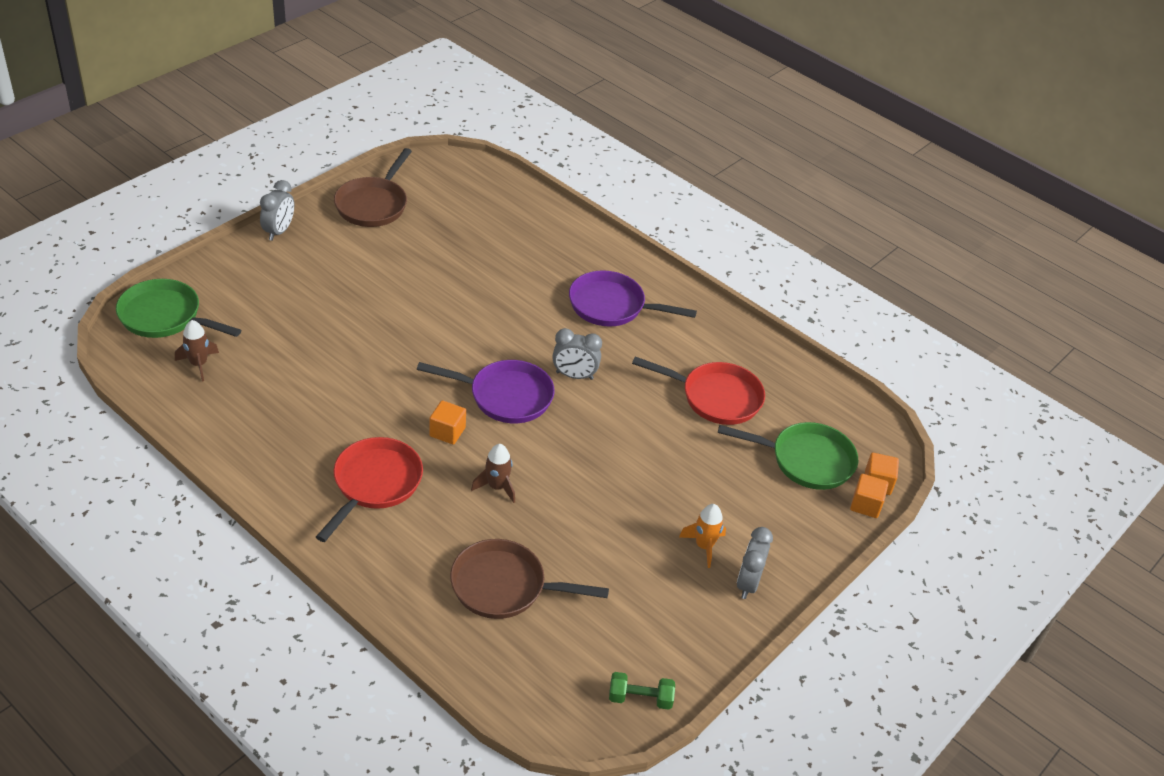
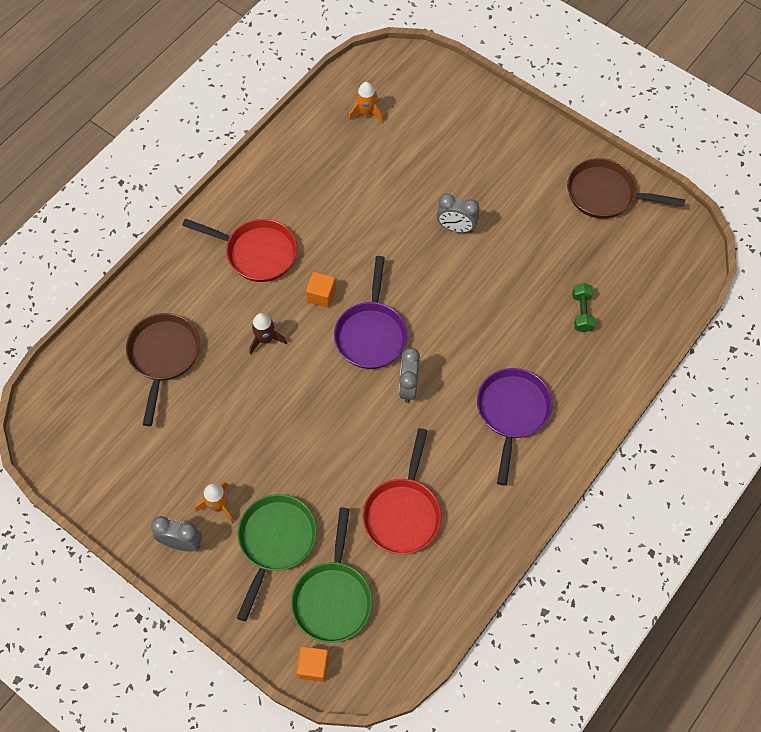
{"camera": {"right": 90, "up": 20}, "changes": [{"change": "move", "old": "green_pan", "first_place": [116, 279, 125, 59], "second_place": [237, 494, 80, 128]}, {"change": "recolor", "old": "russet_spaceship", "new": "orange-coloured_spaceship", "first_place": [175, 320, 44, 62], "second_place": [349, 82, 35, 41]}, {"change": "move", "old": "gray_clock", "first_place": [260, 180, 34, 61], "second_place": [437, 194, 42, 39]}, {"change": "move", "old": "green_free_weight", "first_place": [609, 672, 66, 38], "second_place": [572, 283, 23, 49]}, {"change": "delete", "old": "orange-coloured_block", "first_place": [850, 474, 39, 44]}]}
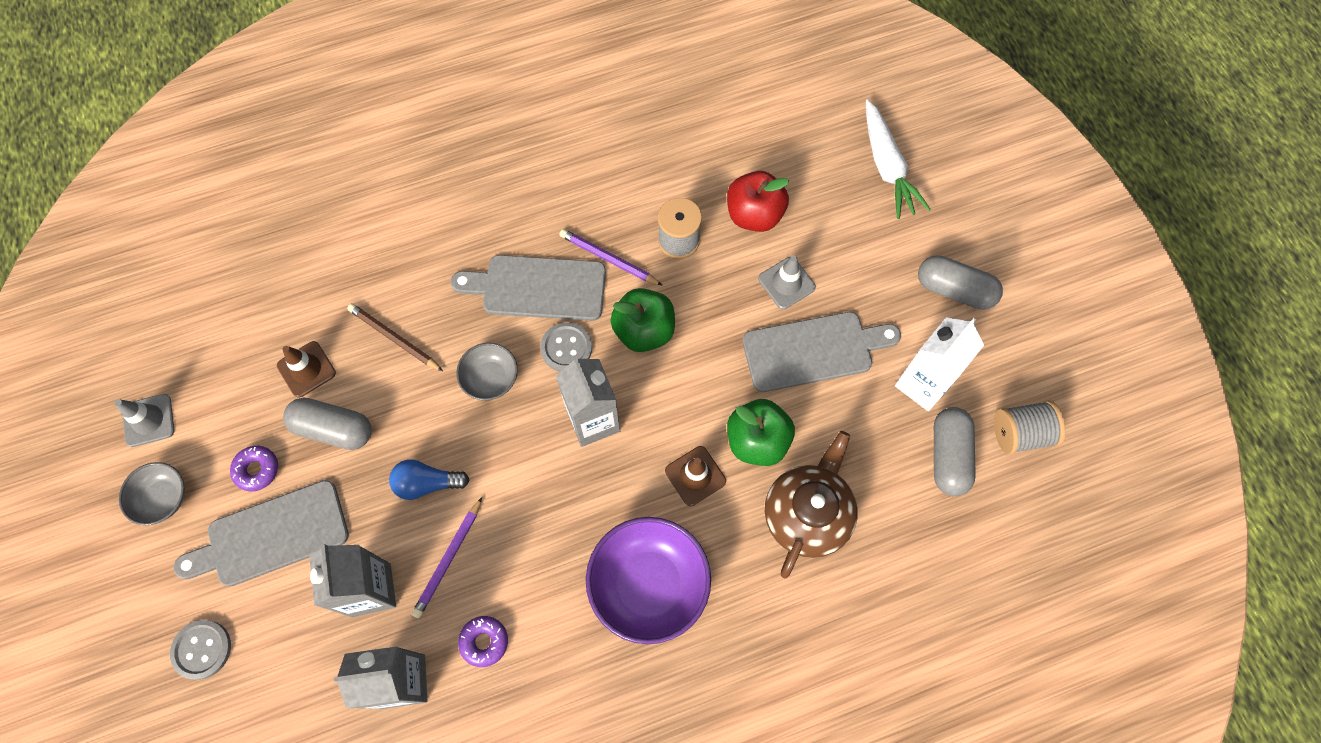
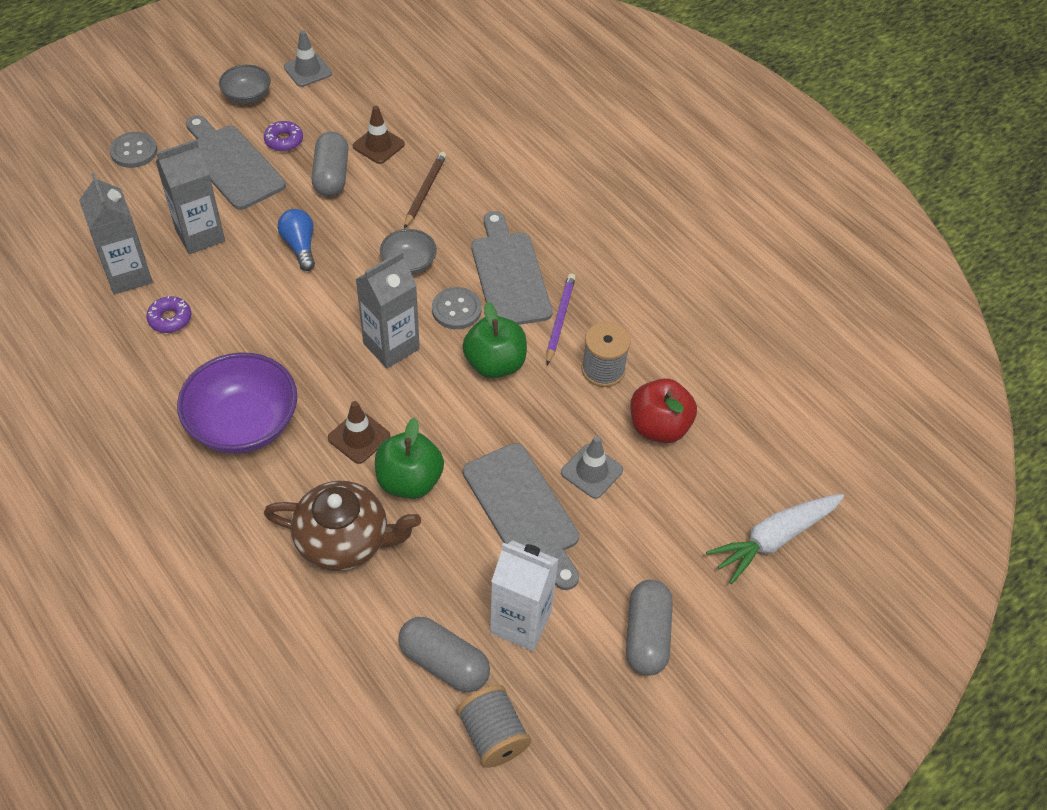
{"camera": {"right": 70, "up": -15}, "changes": [{"change": "rotate", "old": "gray_pill", "first_place": [934, 407, 42, 89], "second_place": [398, 617, 92, 75], "degrees": 45}, {"change": "delete", "old": "purple_wooden_pencil", "first_place": [412, 497, 70, 121]}]}
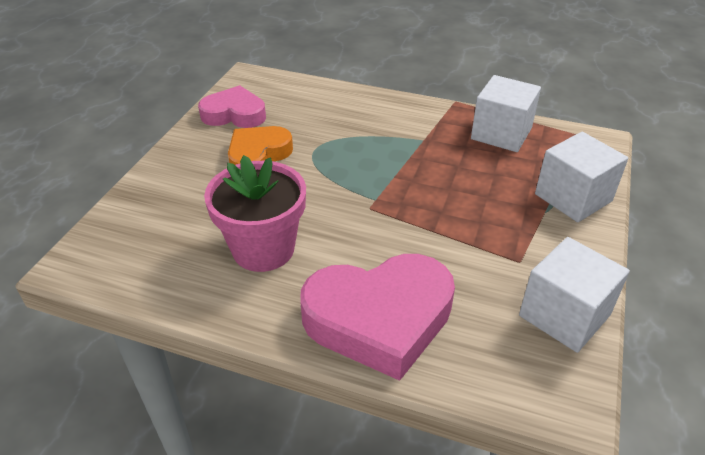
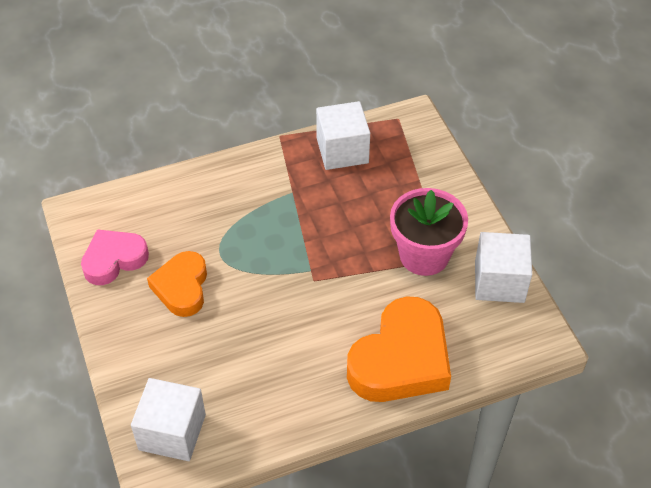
{"camera": {"right": -40, "up": 10}, "changes": [{"change": "move", "old": "snow-white_block", "first_place": [535, 132, 93, 90], "second_place": [131, 378, 75, 83]}, {"change": "recolor", "old": "rose-pink_heart", "new": "orange-coloured_heart", "first_place": [300, 254, 155, 127], "second_place": [347, 296, 104, 106]}, {"change": "move", "old": "rose-pink_plant_pot", "first_place": [204, 155, 102, 117], "second_place": [390, 188, 78, 88]}]}
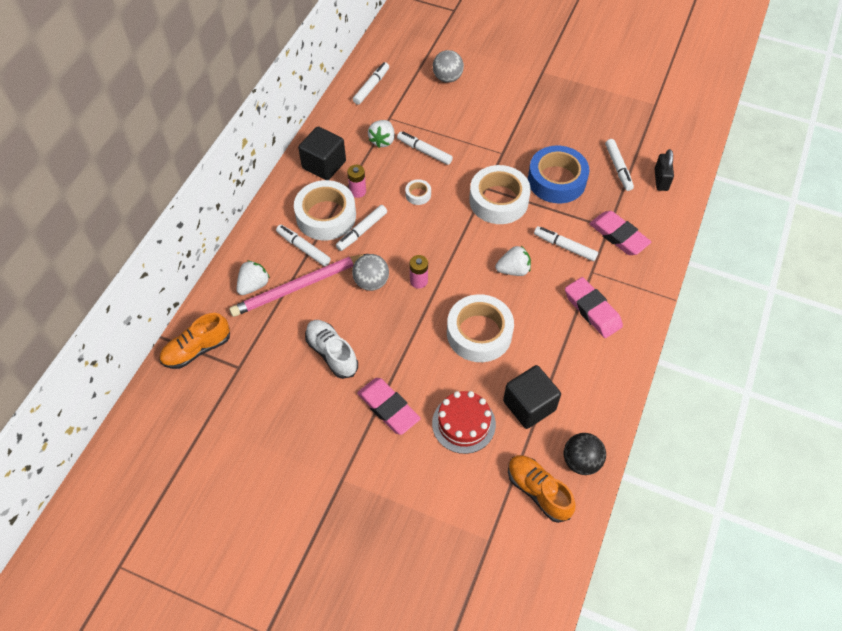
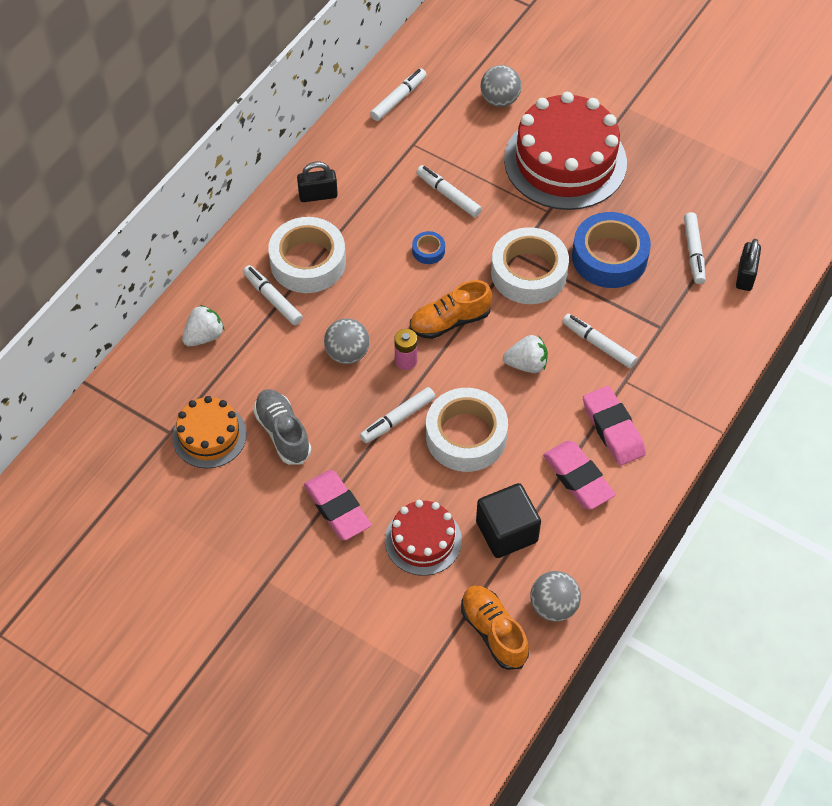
{"camera": {"right": 10, "up": 0}, "changes": [{"change": "insert", "new": "orange-coloured_cake", "second_place": [172, 396, 75, 72]}, {"change": "recolor", "old": "snow-white_lace-up_shoe", "new": "gray_lace-up_shoe", "first_place": [305, 320, 53, 59], "second_place": [254, 389, 57, 76]}, {"change": "replace", "old": "jet-black_block", "new": "jet-black_small_lock", "first_place": [298, 127, 48, 53], "second_place": [297, 162, 41, 40]}, {"change": "move", "old": "snow-white_marker_pen", "first_place": [336, 205, 51, 46], "second_place": [360, 387, 76, 56]}, {"change": "move", "old": "orange-coloured_lace-up_shoe", "first_place": [159, 313, 71, 56], "second_place": [410, 280, 82, 59]}, {"change": "recolor", "old": "snow-white_tape", "new": "royal_blue_tape", "first_place": [405, 179, 26, 26], "second_place": [412, 231, 33, 33]}, {"change": "insert", "new": "crimson_cake", "second_place": [504, 92, 123, 118]}, {"change": "recolor", "old": "jet-black_sphere", "new": "gray_sphere", "first_place": [564, 433, 42, 42], "second_place": [530, 571, 51, 51]}, {"change": "move", "old": "rose-pink_eraser", "first_place": [589, 211, 62, 44], "second_place": [543, 441, 73, 69]}, {"change": "delete", "old": "rose-pink_wooden_pencil", "first_place": [229, 254, 137, 63]}, {"change": "delete", "old": "rose-pink_power_cell", "first_place": [347, 165, 19, 33]}, {"change": "delete", "old": "snow-white_toy_strawberry", "first_place": [368, 120, 27, 28]}]}
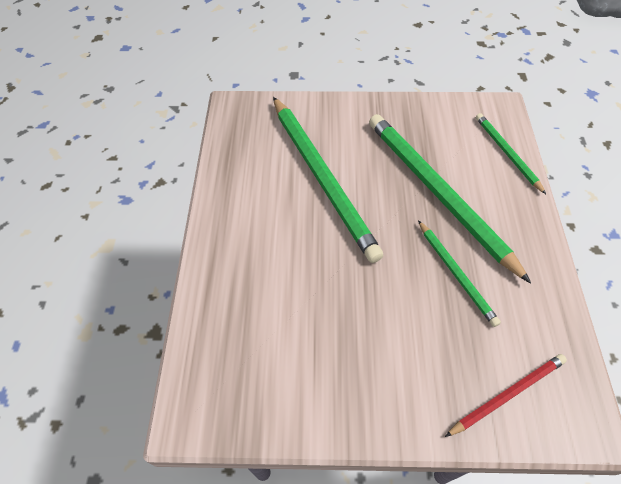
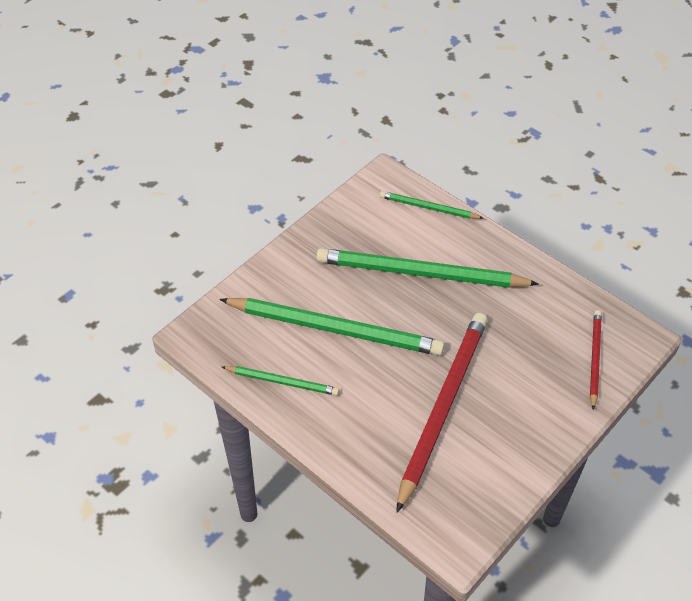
{"camera": {"right": -50, "up": -5}, "changes": [{"change": "move", "old": "green_wooden_pencil", "first_place": [418, 220, 83, 107], "second_place": [222, 366, 117, 30]}, {"change": "insert", "new": "crimson_wooden_pencil", "second_place": [396, 313, 91, 200]}]}
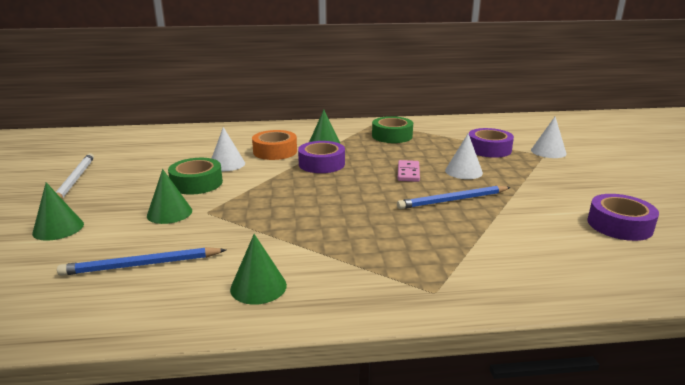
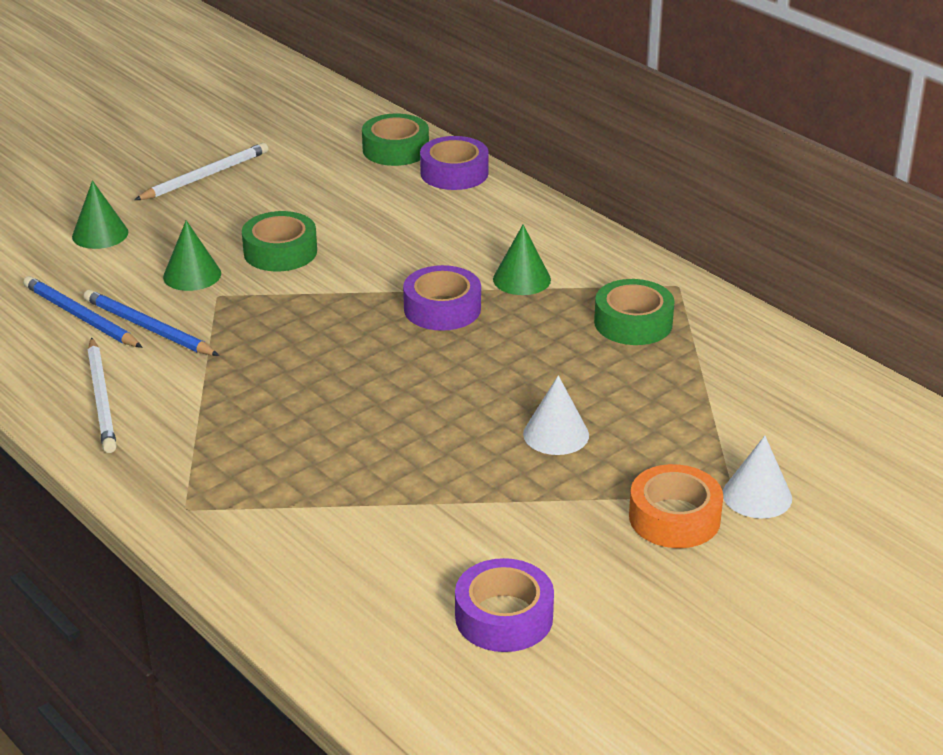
{"camera": {"right": 55, "up": 10}, "changes": [{"change": "move", "old": "royal_blue_wooden_pencil", "first_place": [397, 186, 114, 23], "second_place": [84, 290, 135, 66]}, {"change": "replace", "old": "green_cone_shape", "new": "snow-white_wooden_pencil", "first_place": [230, 234, 57, 71], "second_place": [88, 337, 29, 116]}, {"change": "insert", "new": "green_tape", "second_place": [362, 114, 67, 52]}, {"change": "move", "old": "purple_tape", "first_place": [469, 128, 45, 30], "second_place": [420, 136, 69, 54]}, {"change": "move", "old": "orange-coloured_tape", "first_place": [252, 130, 45, 30], "second_place": [629, 464, 94, 84]}, {"change": "delete", "old": "snow-white_cone_shape", "first_place": [211, 127, 34, 44]}, {"change": "delete", "old": "rose-pink_domino_tile", "first_place": [397, 160, 23, 22]}]}
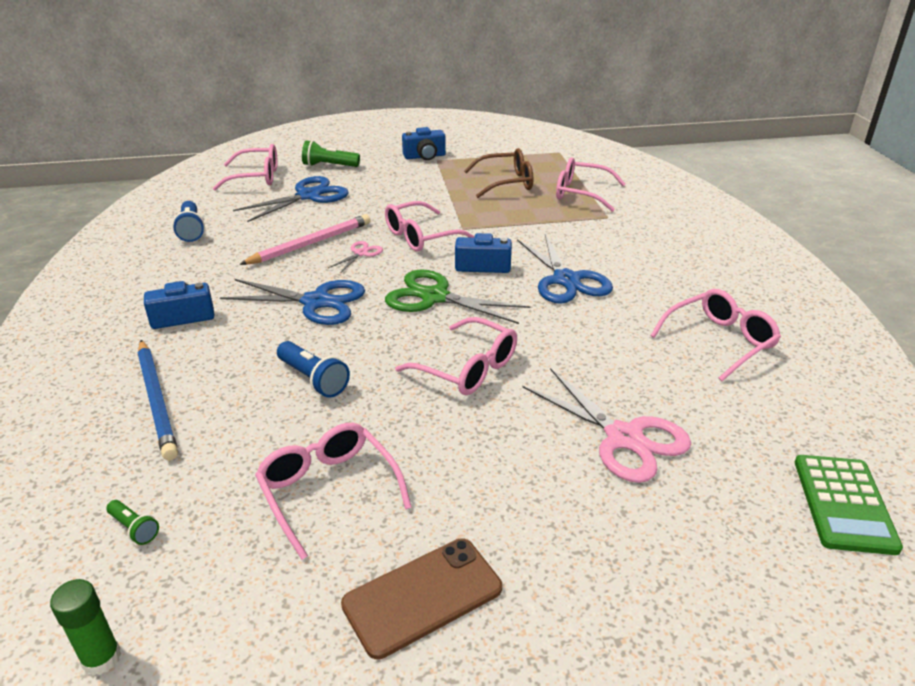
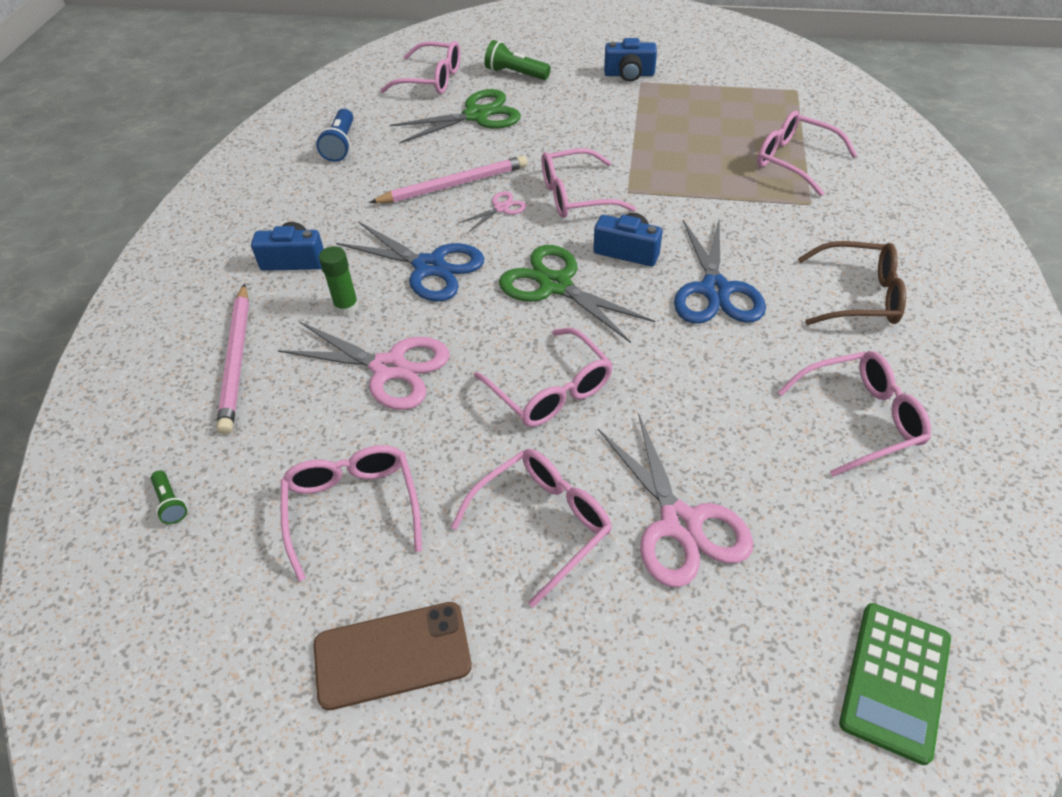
{"camera": {"right": 20, "up": 15}, "changes": [{"change": "recolor", "old": "royal_blue_wooden_pencil", "new": "rose-pink_wooden_pencil", "first_place": [137, 340, 41, 121], "second_place": [217, 284, 32, 151]}, {"change": "replace", "old": "royal_blue_flashlight", "new": "rose-pink_pair_of_scissors", "first_place": [277, 341, 73, 57], "second_place": [278, 322, 171, 88]}, {"change": "move", "old": "green_glue_stick", "first_place": [50, 579, 71, 97], "second_place": [319, 246, 40, 70]}, {"change": "recolor", "old": "royal_blue_pair_of_scissors", "new": "green_pair_of_scissors", "first_place": [233, 176, 116, 46], "second_place": [390, 89, 131, 55]}, {"change": "insert", "new": "rose-pink_glasses", "second_place": [451, 449, 161, 159]}, {"change": "move", "old": "russet_glasses", "first_place": [464, 148, 69, 50], "second_place": [798, 241, 108, 84]}]}
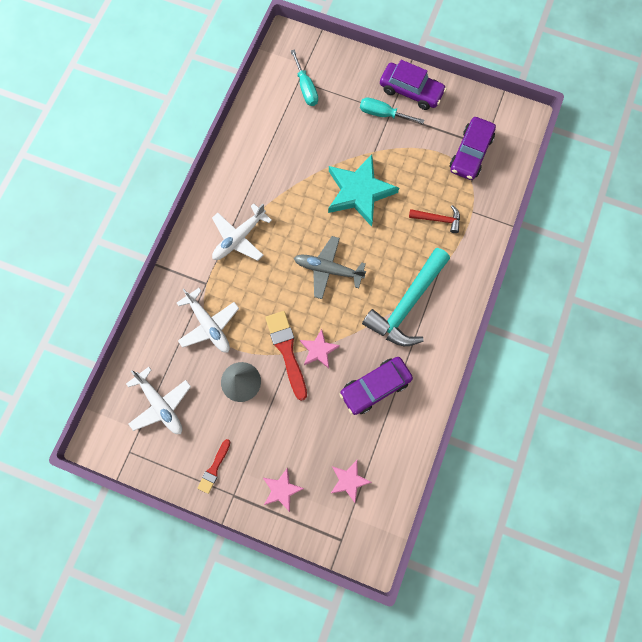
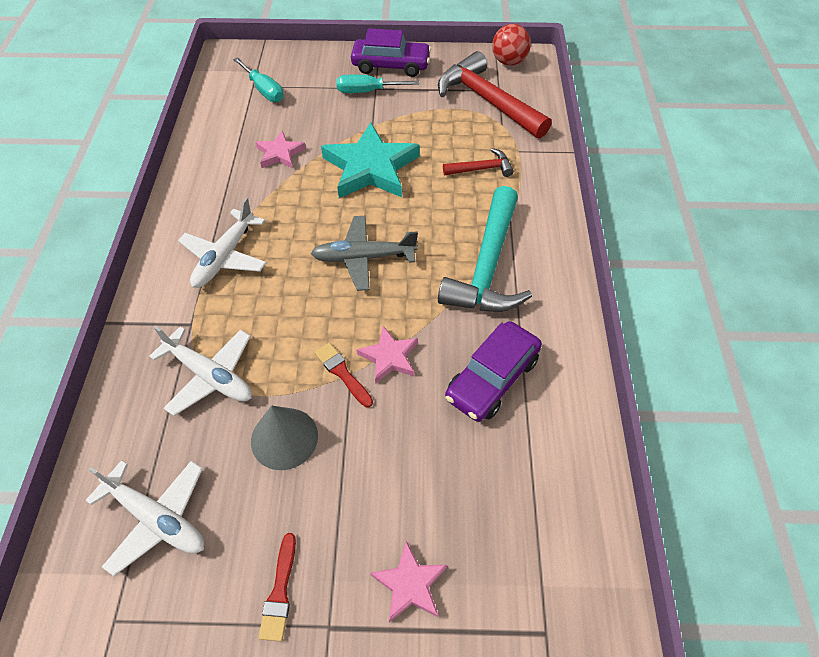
{"camera": {"right": -20, "up": -20}, "changes": [{"change": "move", "old": "rose-pink_five-pointed_star", "first_place": [330, 460, 42, 43], "second_place": [255, 130, 51, 39]}, {"change": "resize", "old": "crimson_paint_brush", "first_place": [265, 311, 42, 90], "second_place": [315, 343, 58, 64], "factor": 0.58}, {"change": "replace", "old": "purple_car", "new": "crimson_hammer", "first_place": [449, 117, 47, 63], "second_place": [438, 51, 114, 88]}, {"change": "insert", "new": "crimson_sphere", "second_place": [492, 24, 39, 42]}]}
